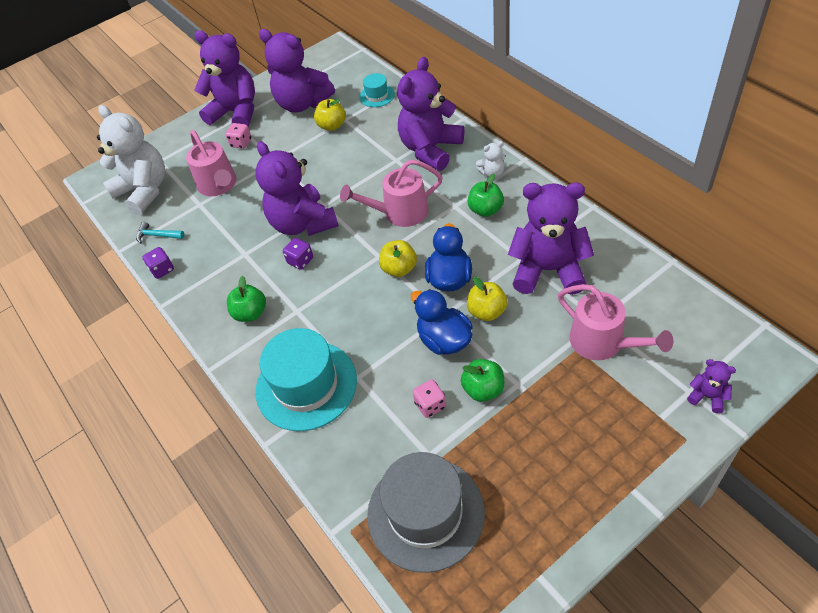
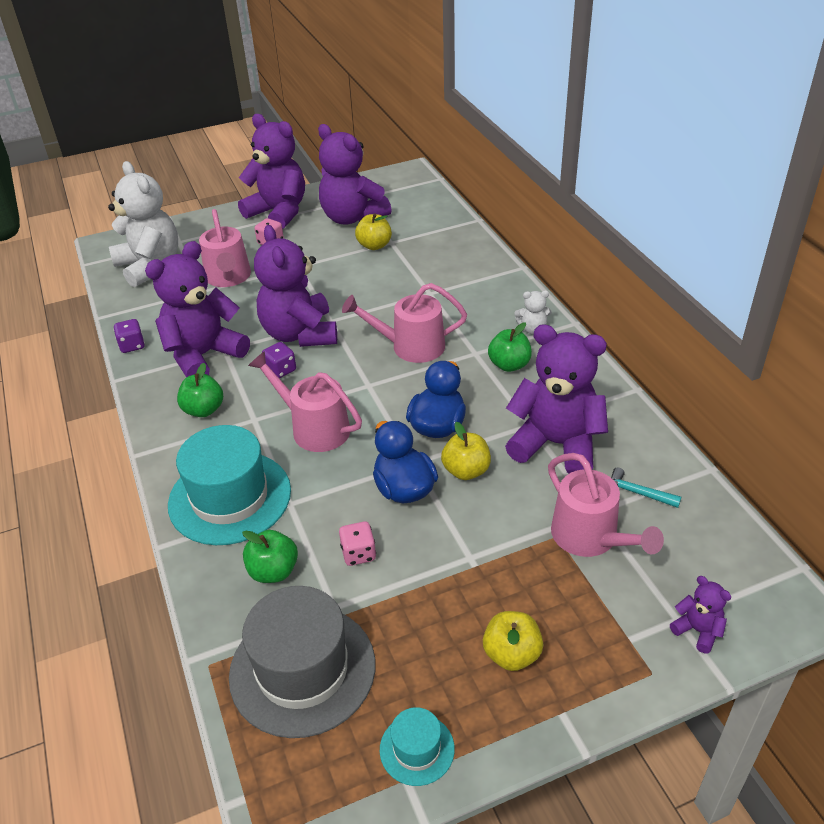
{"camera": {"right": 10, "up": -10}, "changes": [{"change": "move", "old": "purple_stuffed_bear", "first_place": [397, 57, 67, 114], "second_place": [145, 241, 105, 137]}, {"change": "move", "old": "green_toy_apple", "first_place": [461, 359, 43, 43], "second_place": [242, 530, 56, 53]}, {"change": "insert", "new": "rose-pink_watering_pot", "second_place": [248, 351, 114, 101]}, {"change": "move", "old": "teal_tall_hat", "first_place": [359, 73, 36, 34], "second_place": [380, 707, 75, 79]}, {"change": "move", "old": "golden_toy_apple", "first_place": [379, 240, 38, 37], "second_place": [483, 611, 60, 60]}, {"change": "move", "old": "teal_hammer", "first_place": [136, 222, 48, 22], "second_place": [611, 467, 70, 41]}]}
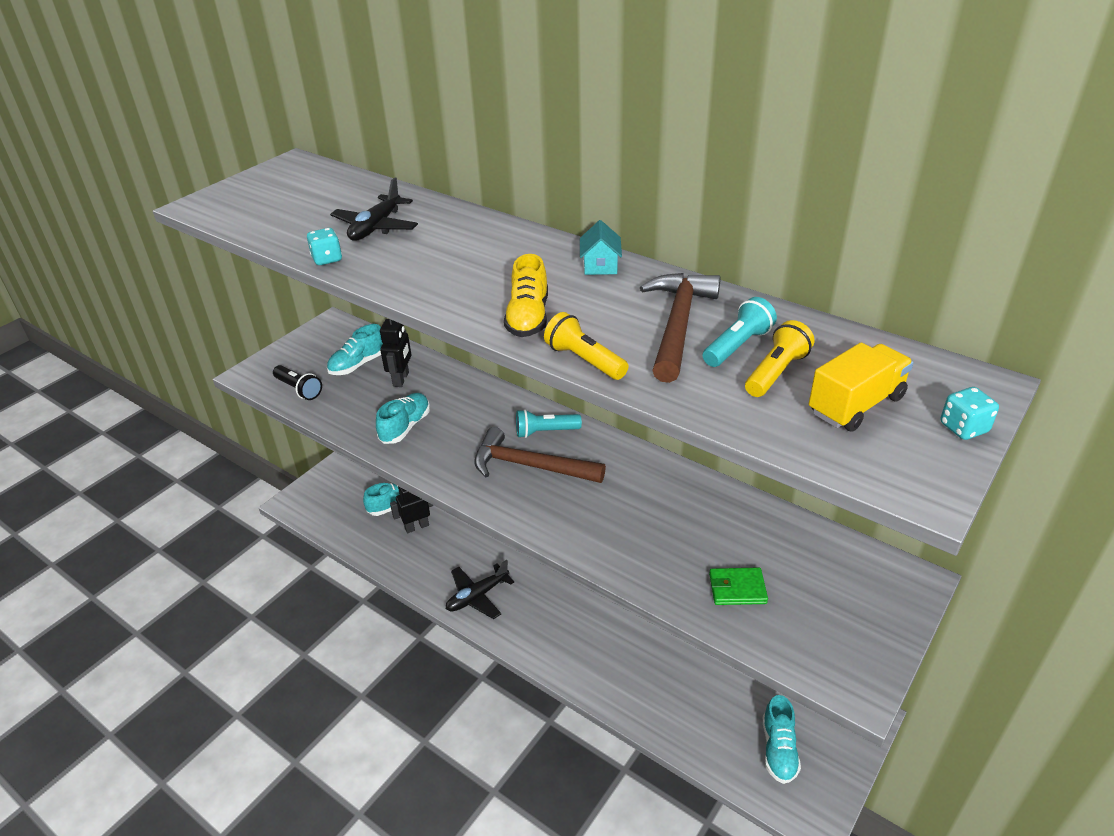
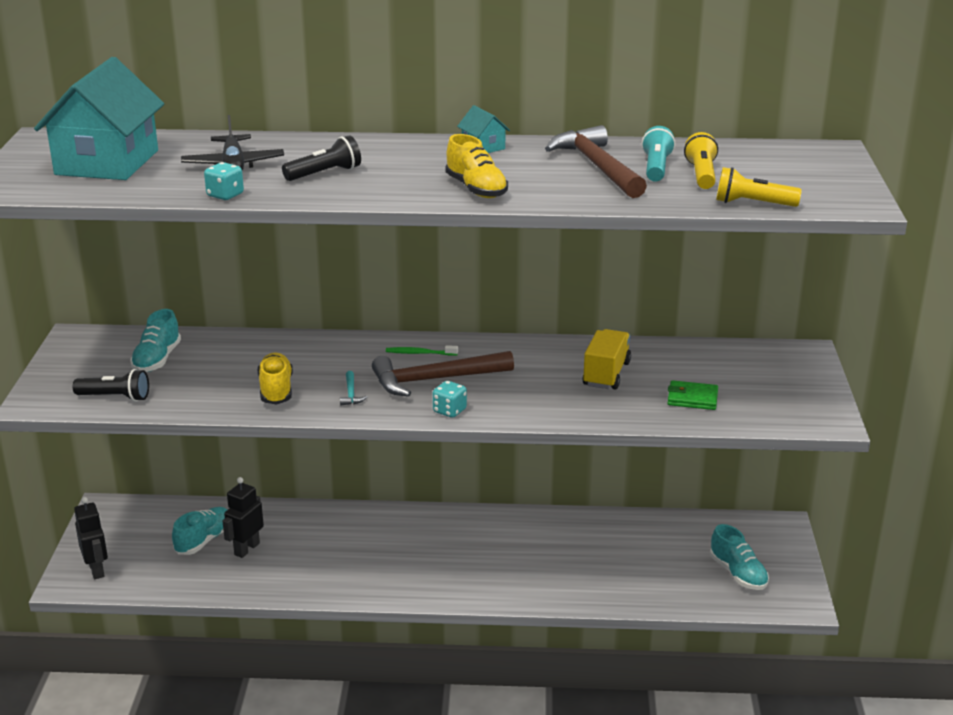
{"camera": {"right": -35, "up": -10}, "changes": [{"change": "insert", "new": "teal_house", "second_place": [34, 57, 130, 123]}, {"change": "move", "old": "jet-black_toy_robot", "first_place": [380, 319, 31, 68], "second_place": [74, 497, 34, 82]}, {"change": "recolor", "old": "teal_lace-up_shoe", "new": "golden_lace-up_shoe", "first_place": [376, 393, 54, 51], "second_place": [258, 353, 35, 52]}, {"change": "insert", "new": "jet-black_flashlight", "second_place": [282, 135, 79, 46]}, {"change": "insert", "new": "teal_hammer", "second_place": [340, 371, 27, 35]}, {"change": "replace", "old": "teal_flashlight", "new": "green_tooth_brush", "first_place": [516, 409, 66, 29], "second_place": [386, 345, 72, 11]}, {"change": "move", "old": "teal_dice", "first_place": [940, 387, 59, 53], "second_place": [433, 381, 34, 37]}, {"change": "move", "old": "golden_lorry", "first_place": [809, 343, 105, 89], "second_place": [582, 329, 49, 61]}, {"change": "rotate", "old": "green_wallet", "first_place": [709, 568, 59, 37], "second_place": [668, 380, 50, 30], "degrees": 45}, {"change": "move", "old": "golden_flashlight", "first_place": [544, 312, 84, 68], "second_place": [716, 167, 86, 40]}, {"change": "delete", "old": "jet-black_plane", "first_place": [446, 560, 69, 59]}]}
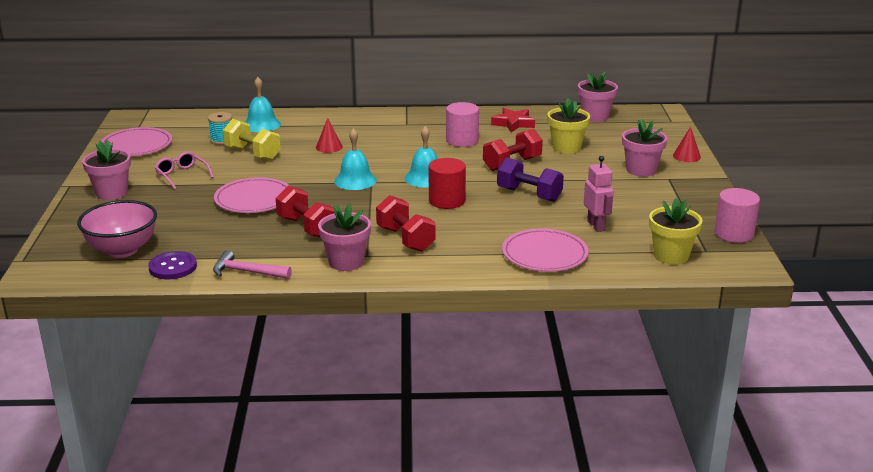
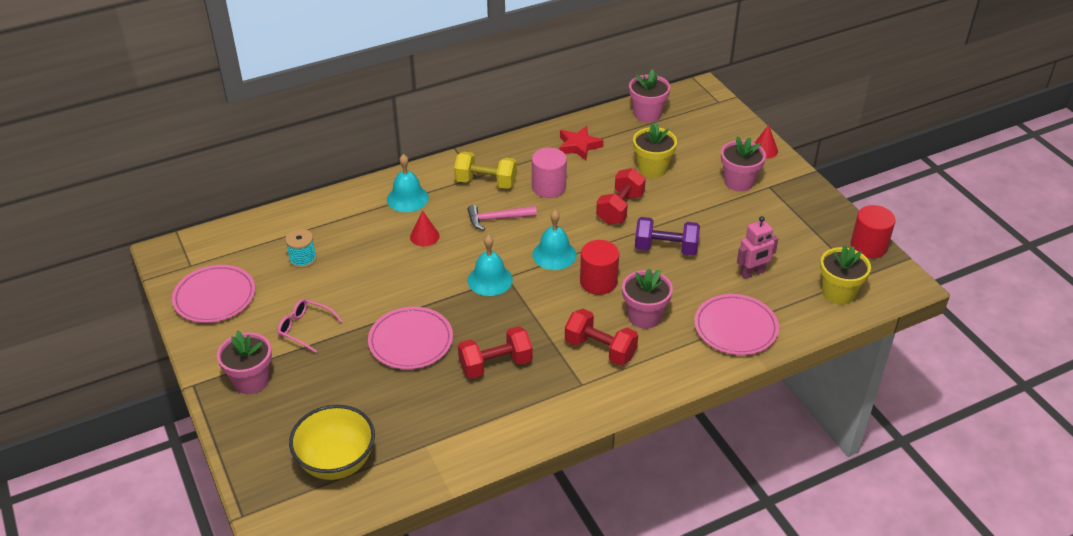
{"camera": {"right": -25, "up": 15}, "changes": [{"change": "recolor", "old": "rose-pink_deep_dish", "new": "golden_deep_dish", "first_place": [77, 200, 80, 58], "second_place": [289, 405, 86, 75]}, {"change": "move", "old": "teal_hand_bell", "first_place": [245, 77, 36, 55], "second_place": [387, 154, 42, 58]}, {"change": "move", "old": "golden_free_weight", "first_place": [223, 119, 58, 41], "second_place": [454, 152, 63, 37]}, {"change": "rotate", "old": "crimson_free_weight", "first_place": [276, 186, 58, 52], "second_place": [458, 326, 75, 53], "degrees": -45}, {"change": "move", "old": "rose-pink_hammer", "first_place": [213, 250, 79, 29], "second_place": [467, 205, 70, 25]}, {"change": "move", "old": "rose-pink_plant_pot", "first_place": [318, 204, 53, 67], "second_place": [622, 268, 51, 61]}, {"change": "rotate", "old": "rose-pink_toy_robot", "first_place": [584, 156, 30, 76], "second_place": [737, 216, 41, 63], "degrees": 105}, {"change": "recolor", "old": "rose-pink_solid_cylinder", "new": "crimson_solid_cylinder", "first_place": [714, 188, 46, 55], "second_place": [851, 205, 45, 53]}, {"change": "delete", "old": "purple_button", "first_place": [148, 251, 49, 28]}]}
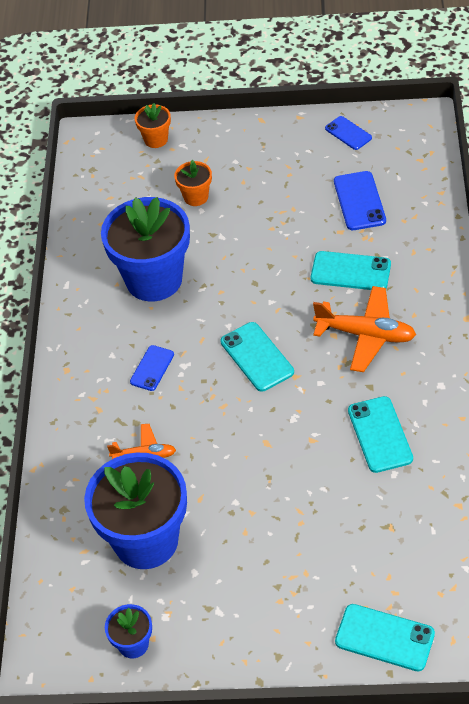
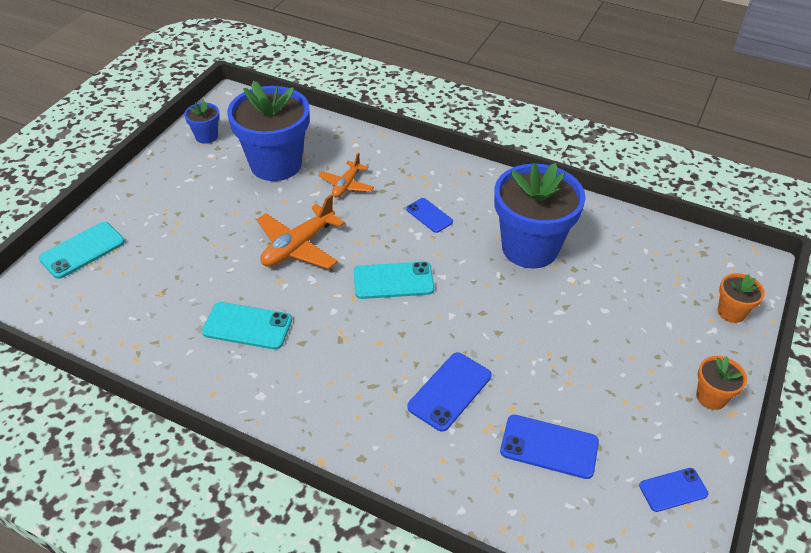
{"camera": {"right": 110, "up": -5}, "changes": [{"change": "move", "old": "orange-coloured_plane", "first_place": [313, 286, 103, 86], "second_place": [256, 195, 89, 74]}, {"change": "recolor", "old": "teal_mobile_phone", "new": "royal_blue_mobile_phone", "first_place": [311, 251, 80, 39], "second_place": [407, 352, 84, 80]}, {"change": "move", "old": "orange-coloured_plant_pot", "first_place": [174, 160, 38, 46], "second_place": [696, 356, 51, 54]}]}
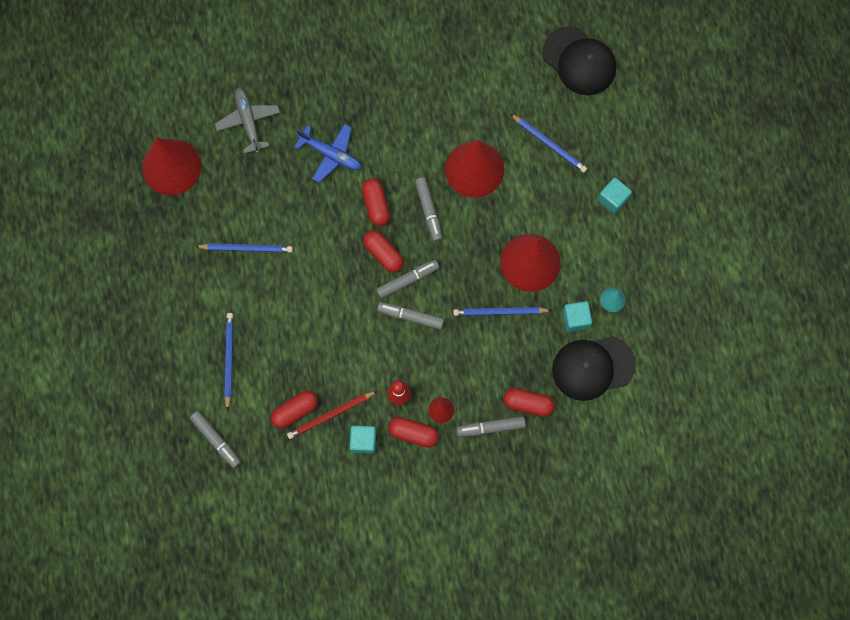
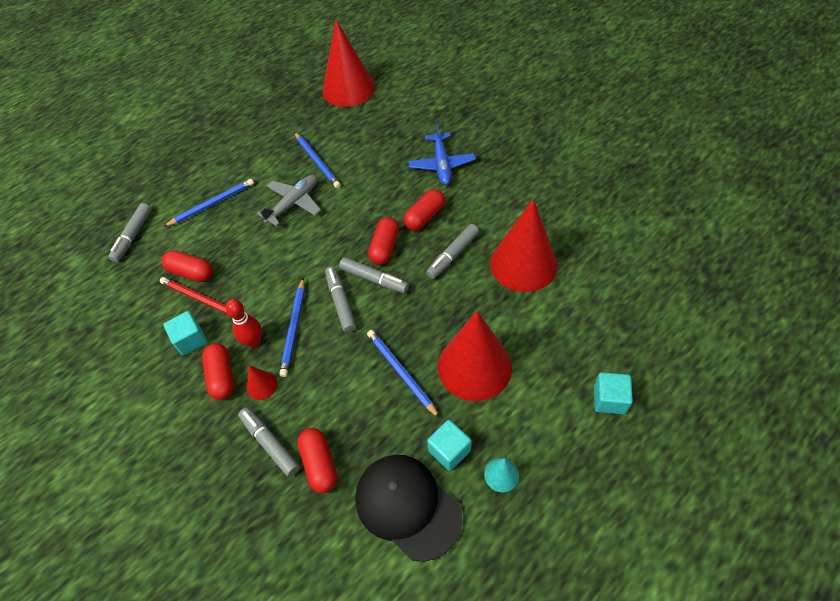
{"camera": {"right": 60, "up": -20}, "changes": [{"change": "move", "old": "gray_plane", "first_place": [215, 87, 65, 67], "second_place": [257, 175, 64, 52]}, {"change": "move", "old": "royal_blue_wooden_pencil", "first_place": [511, 114, 76, 59], "second_place": [279, 278, 26, 99]}, {"change": "delete", "old": "jet-black_baseball_cap", "first_place": [543, 26, 73, 69]}]}
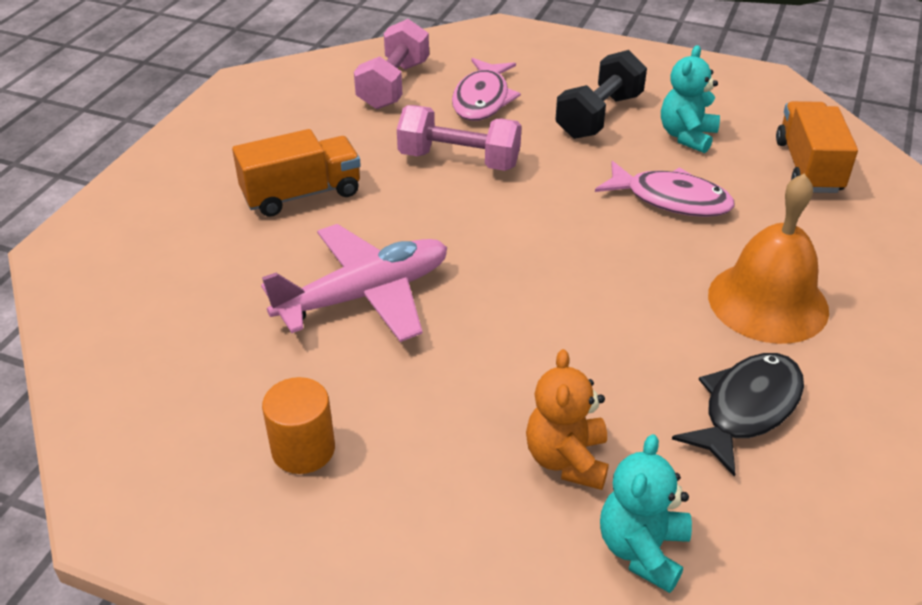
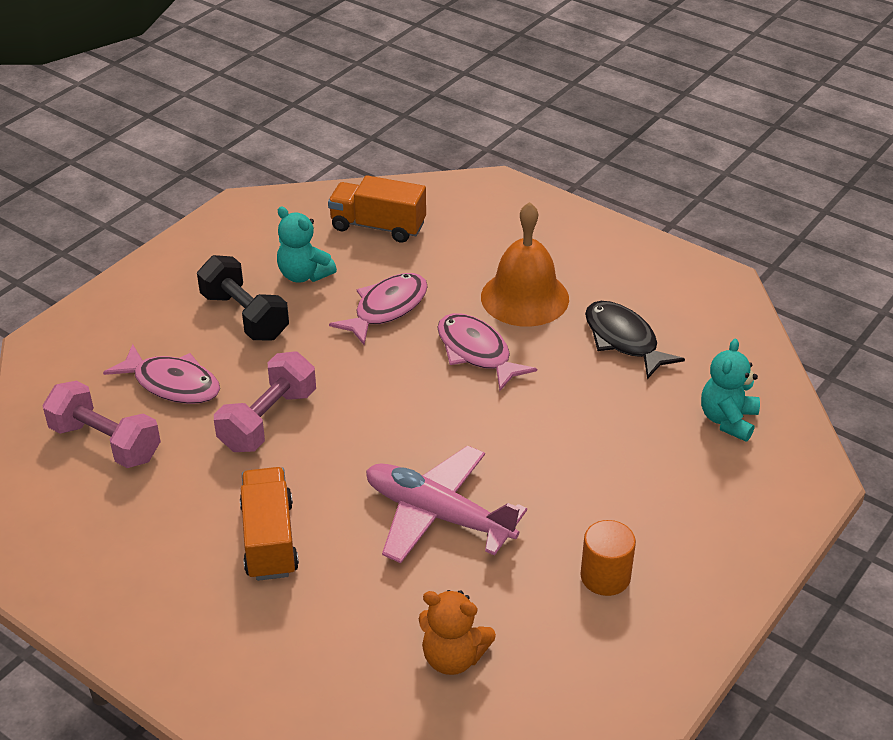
{"camera": {"right": -75, "up": 0}, "changes": [{"change": "rotate", "old": "rose-pink_plane", "first_place": [261, 224, 186, 118], "second_place": [366, 445, 161, 118], "degrees": -45}, {"change": "move", "old": "orange-coloured_stuffed_bear", "first_place": [526, 349, 83, 141], "second_place": [419, 590, 77, 85]}, {"change": "insert", "new": "rose-pink_toy_fish", "second_place": [437, 313, 100, 78]}, {"change": "rotate", "old": "teal_stuffed_bear", "first_place": [600, 434, 92, 159], "second_place": [701, 339, 59, 102], "degrees": 75}]}
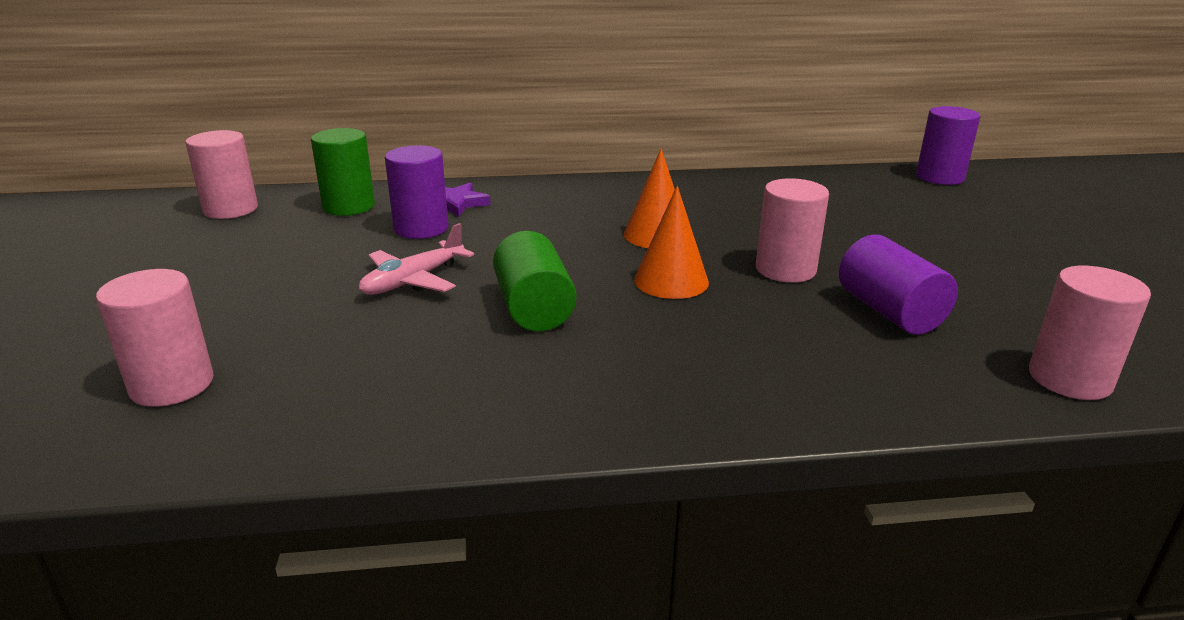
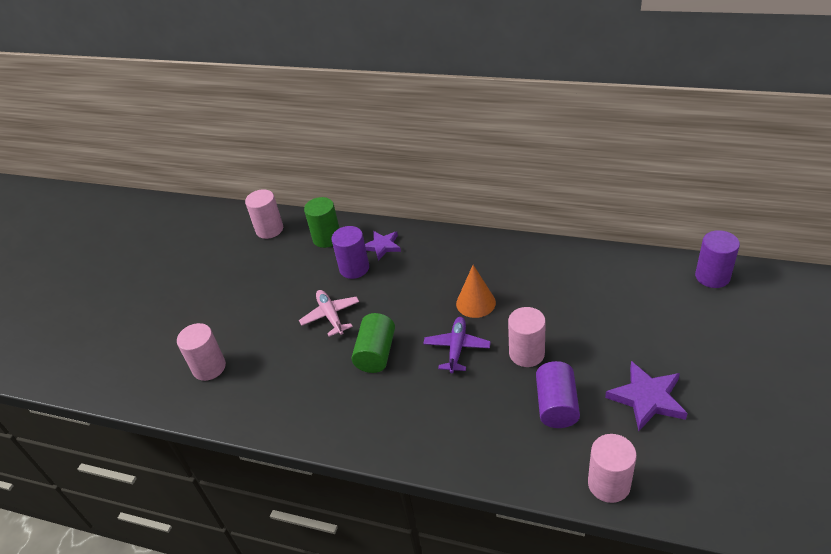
{"camera": {"right": 30, "up": 15}, "changes": [{"change": "rotate", "old": "rose-pink_plane", "first_place": [359, 223, 115, 72], "second_place": [299, 290, 60, 47], "degrees": 90}, {"change": "replace", "old": "orange-coloured_cone_shape", "new": "purple_plane", "first_place": [634, 186, 75, 113], "second_place": [423, 317, 68, 56]}, {"change": "insert", "new": "purple_five-pointed_star", "second_place": [605, 361, 83, 70]}]}
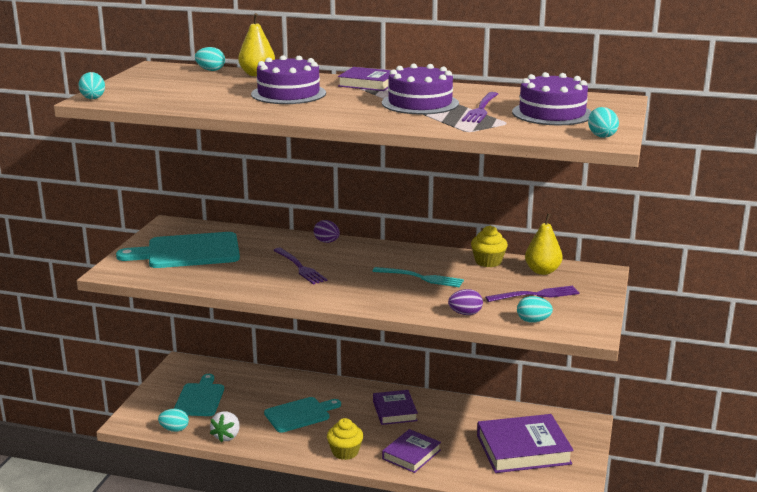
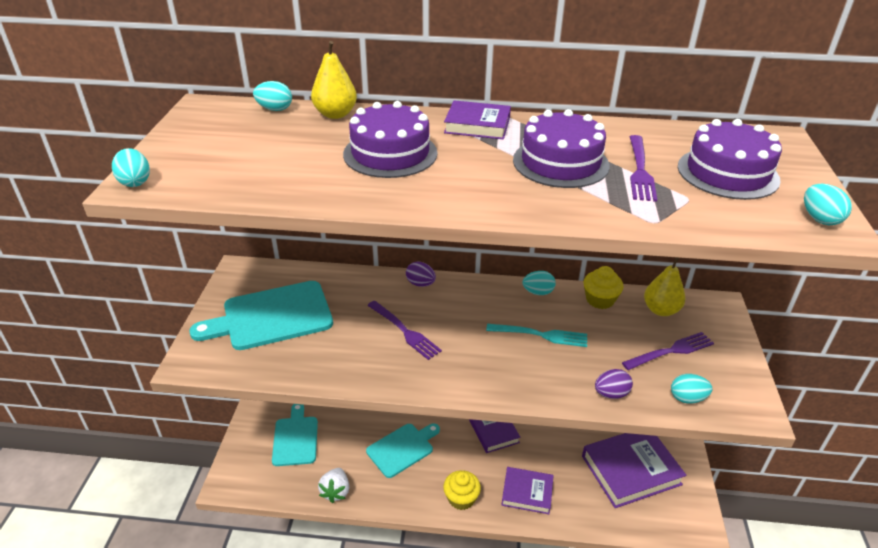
{"camera": {"right": -10, "up": 15}, "changes": [{"change": "rotate", "old": "purple_hardcover", "first_place": [382, 429, 59, 44], "second_place": [502, 467, 52, 47], "degrees": 75}, {"change": "move", "old": "teal_toy_egg", "first_place": [158, 409, 31, 23], "second_place": [523, 271, 33, 24]}]}
